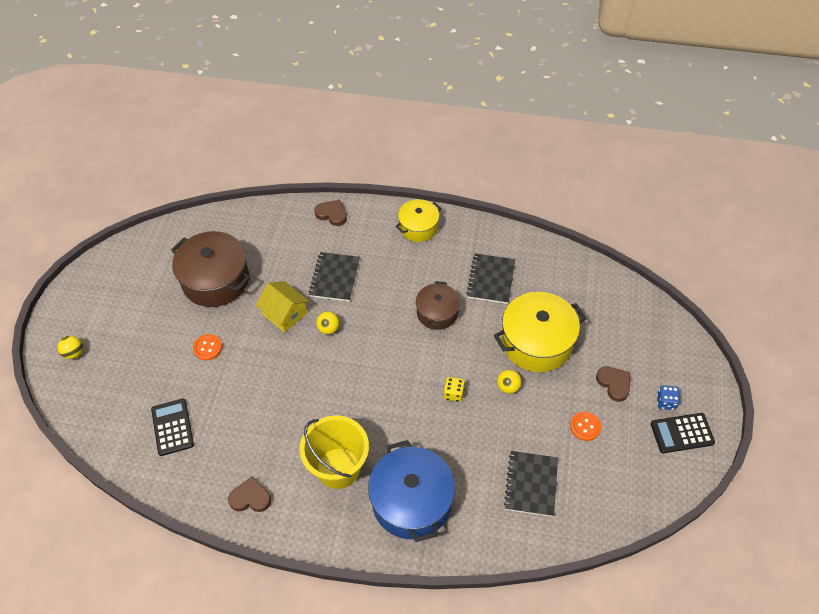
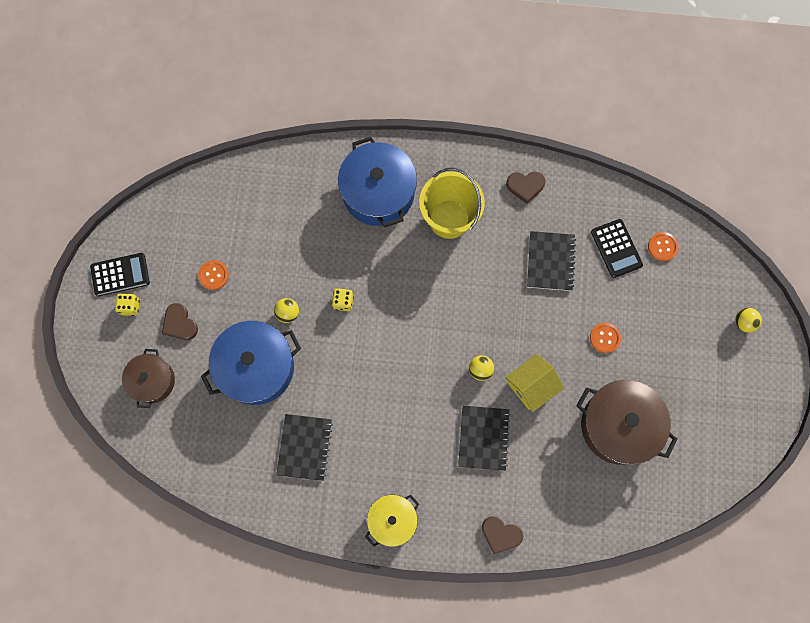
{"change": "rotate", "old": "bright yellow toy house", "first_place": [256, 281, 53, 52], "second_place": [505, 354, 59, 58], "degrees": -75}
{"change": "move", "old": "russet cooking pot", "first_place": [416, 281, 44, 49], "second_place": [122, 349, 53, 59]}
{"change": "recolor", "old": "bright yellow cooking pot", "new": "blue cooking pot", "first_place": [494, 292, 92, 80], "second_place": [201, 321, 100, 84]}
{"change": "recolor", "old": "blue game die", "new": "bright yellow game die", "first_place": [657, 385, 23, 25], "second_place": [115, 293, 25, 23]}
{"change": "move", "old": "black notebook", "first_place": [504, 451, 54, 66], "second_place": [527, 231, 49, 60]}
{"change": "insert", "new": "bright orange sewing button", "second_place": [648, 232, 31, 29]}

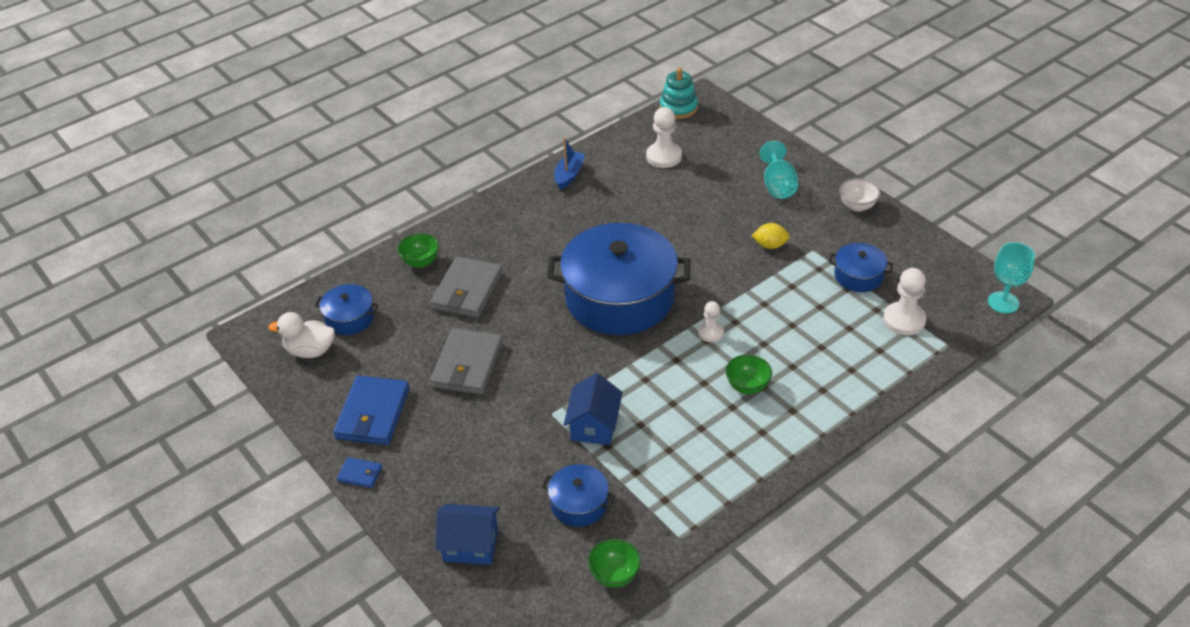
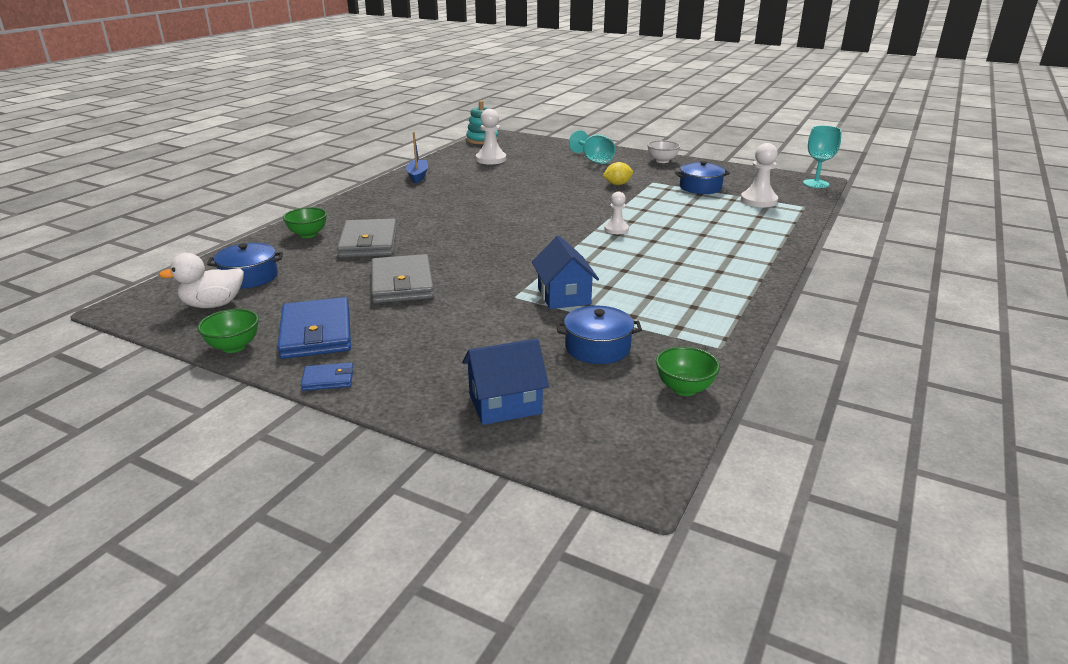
{"change": "delete", "old": "blue cooking pot", "first_place": [547, 223, 143, 112]}
{"change": "move", "old": "green deep dish", "first_place": [726, 354, 46, 40], "second_place": [197, 309, 62, 44]}

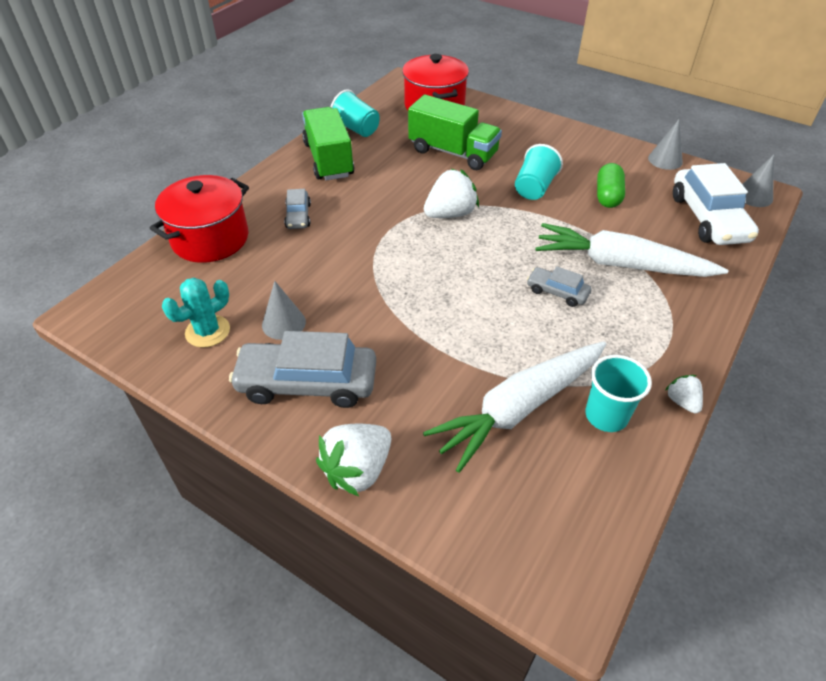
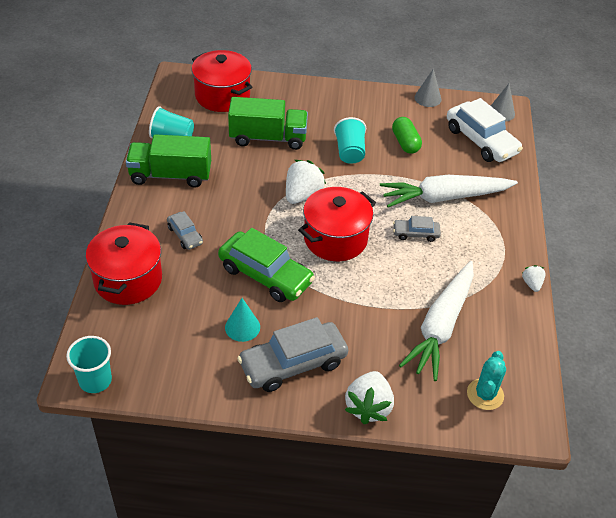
{"change": "rotate", "old": "green toy truck", "first_place": [302, 107, 52, 74], "second_place": [126, 134, 85, 54], "degrees": -45}
{"change": "move", "old": "aqua saguaro cactus", "first_place": [162, 277, 68, 71], "second_place": [467, 351, 39, 59]}
{"change": "recolor", "old": "grey cone shape", "new": "aqua cone shape", "first_place": [262, 281, 44, 59], "second_place": [225, 298, 35, 44]}
{"change": "move", "old": "aqua cup", "first_place": [585, 355, 67, 77], "second_place": [66, 336, 46, 57]}
{"change": "rotate", "old": "pure white berry", "first_place": [666, 375, 37, 38], "second_place": [522, 265, 24, 27], "degrees": 45}
{"change": "insert", "new": "red cooking pot", "second_place": [298, 187, 78, 74]}
{"change": "insert", "new": "green toy car", "second_place": [218, 228, 97, 74]}

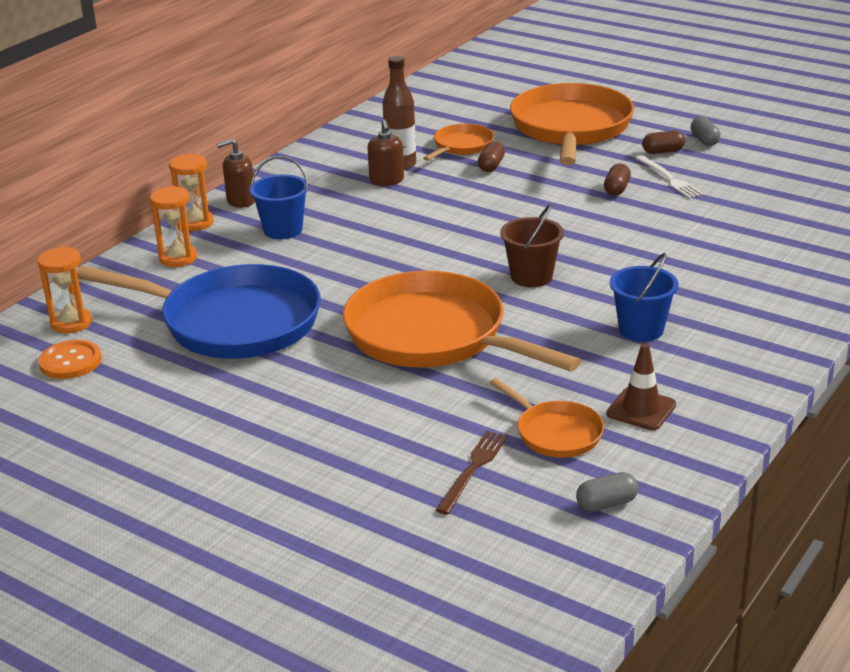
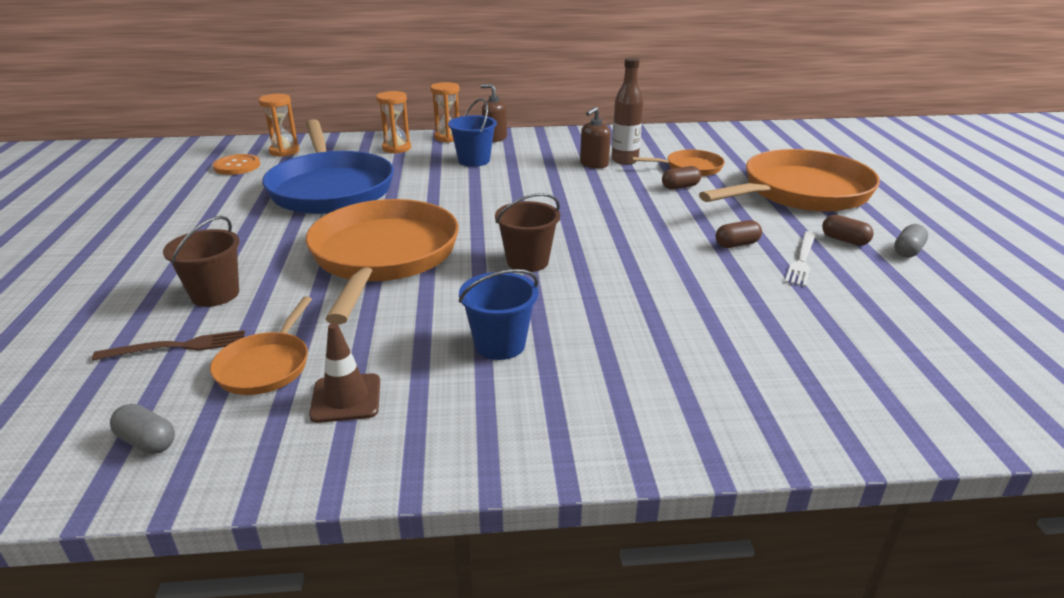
{"change": "insert", "new": "russet sand bucket", "second_place": [163, 216, 77, 91]}

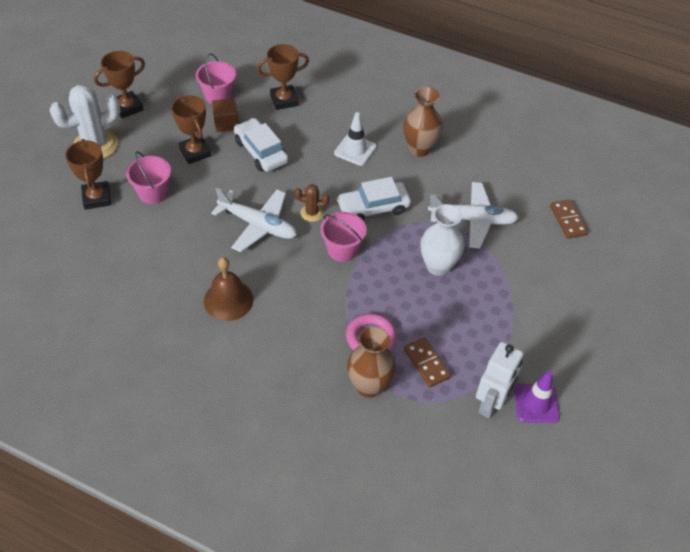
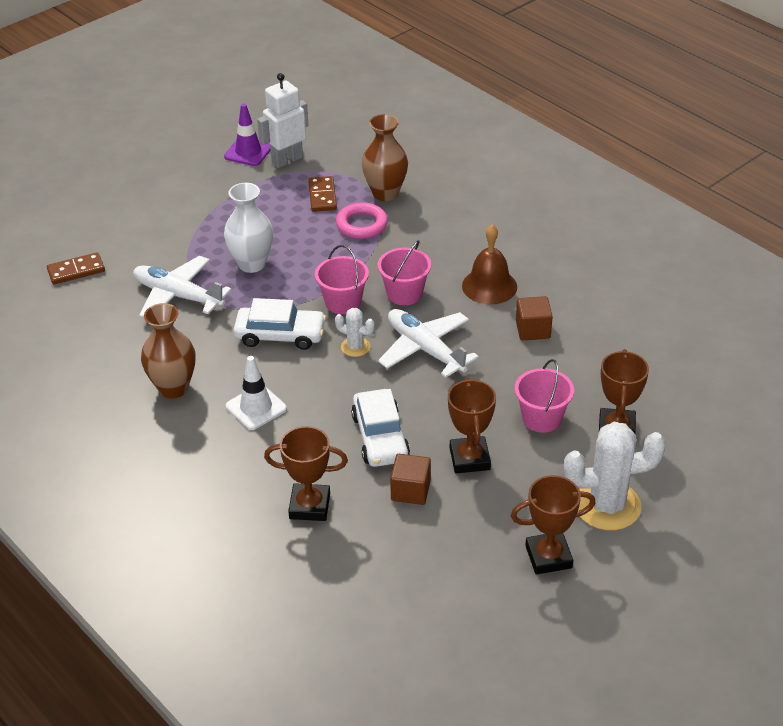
{"change": "move", "old": "rosy sand bucket", "first_place": [196, 53, 40, 51], "second_place": [378, 240, 53, 65]}
{"change": "recolor", "old": "russet saguaro cactus", "new": "pure white saguaro cactus", "first_place": [295, 184, 34, 38], "second_place": [335, 308, 40, 49]}
{"change": "rotate", "old": "russet domino piece", "first_place": [550, 199, 38, 40], "second_place": [47, 252, 58, 32], "degrees": 60}
{"change": "insert", "new": "russet block", "second_place": [516, 296, 37, 45]}

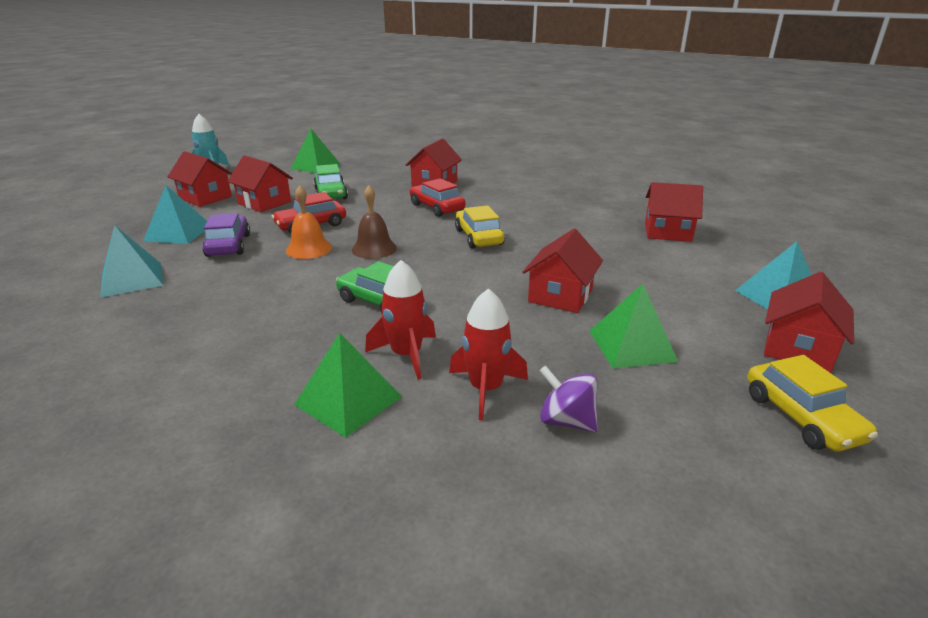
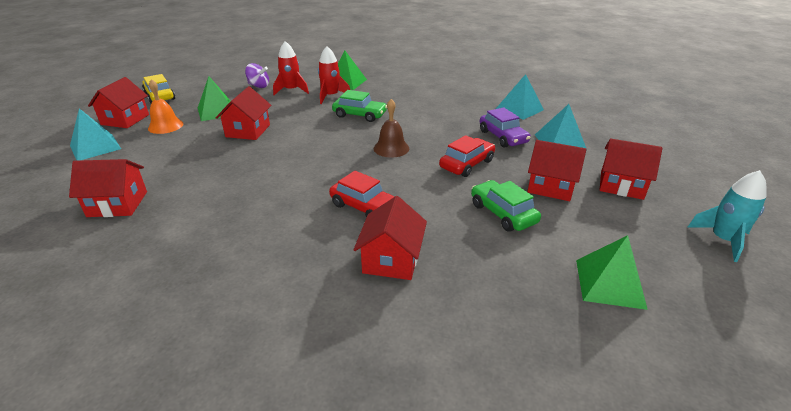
{"change": "move", "old": "bright orange hand bell", "first_place": [286, 185, 46, 74], "second_place": [148, 79, 35, 55]}
{"change": "delete", "old": "bright yellow toy car", "first_place": [455, 206, 50, 43]}

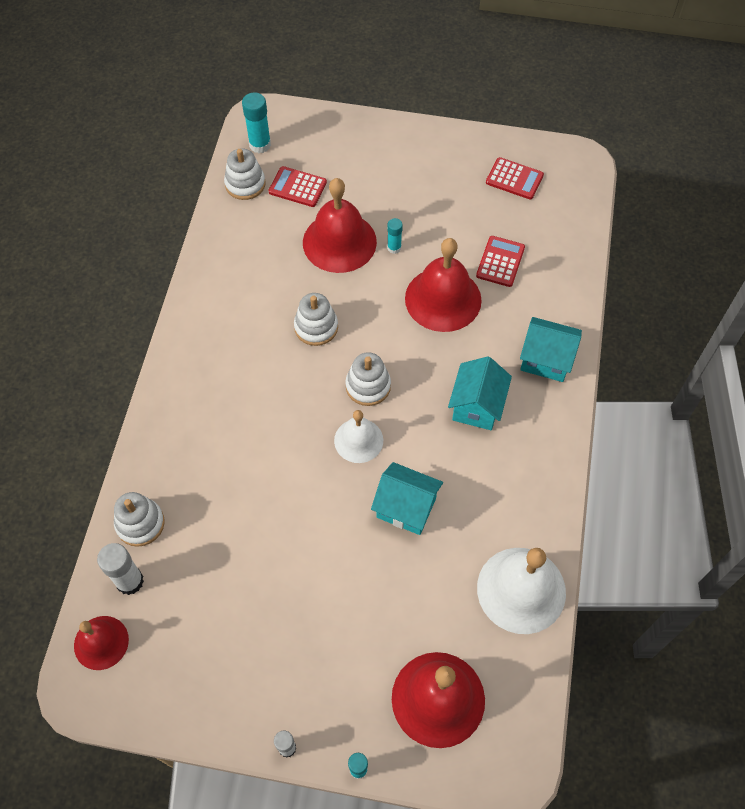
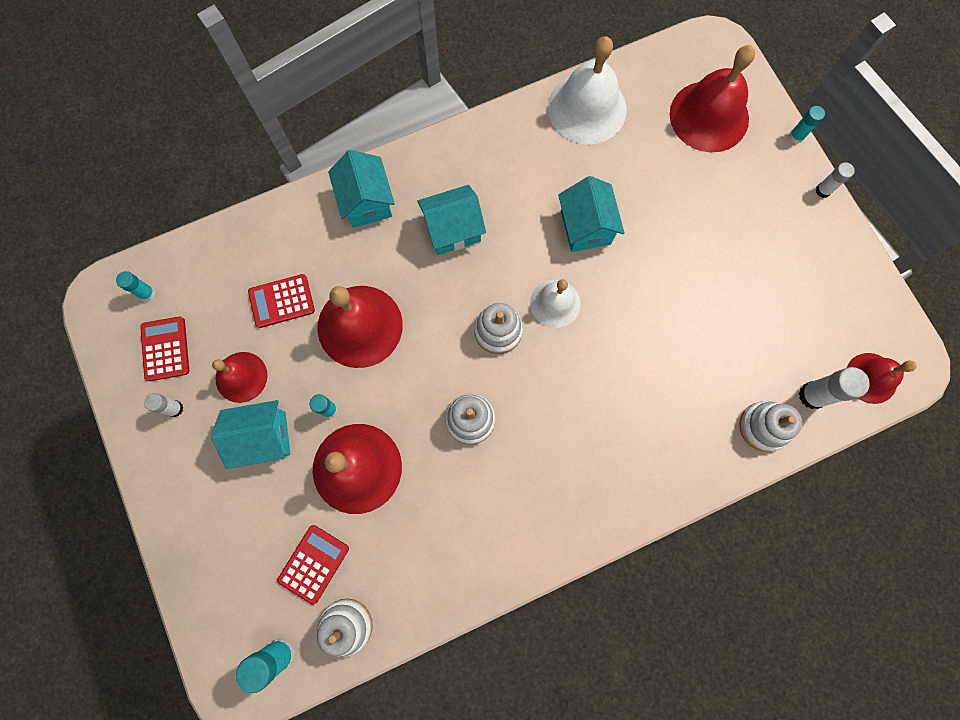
{"change": "rotate", "old": "red pocket calculator", "first_place": [268, 166, 59, 41], "second_place": [277, 525, 72, 80], "degrees": -135}
{"change": "insert", "new": "aqua stick of glue", "second_place": [116, 271, 39, 30]}
{"change": "insert", "new": "red hand bell", "second_place": [212, 352, 56, 51]}
{"change": "insert", "new": "pure white stick of glue", "second_place": [144, 393, 39, 24]}
{"change": "insert", "new": "aqua toy house", "second_place": [211, 400, 79, 69]}

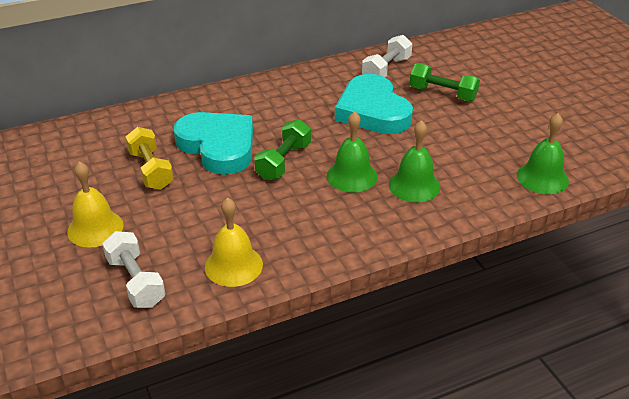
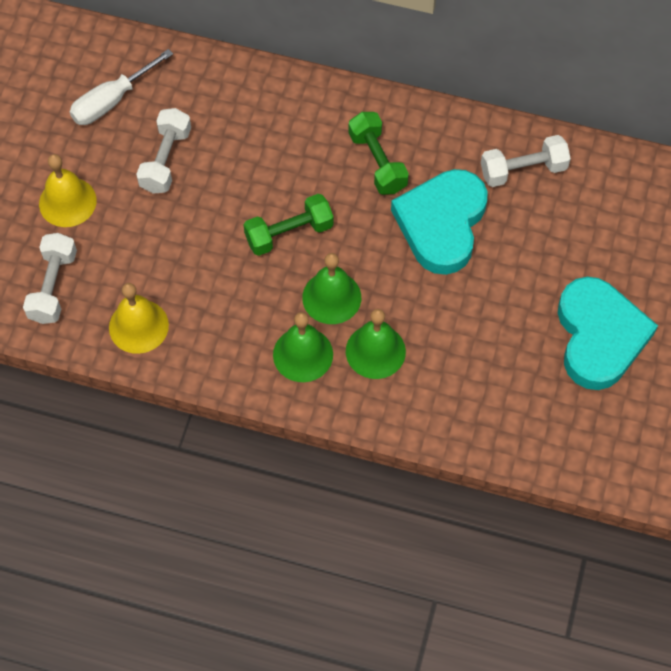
{"change": "move", "old": "green dumbbell", "first_place": [410, 63, 70, 39], "second_place": [349, 112, 60, 83]}
{"change": "move", "old": "aqua heart shape", "first_place": [174, 112, 79, 63], "second_place": [558, 277, 100, 113]}
{"change": "move", "old": "green hand bell", "first_place": [517, 113, 52, 81], "second_place": [273, 312, 60, 70]}
{"change": "recolor", "old": "bright yellow dumbbell", "new": "pure white dumbbell", "first_place": [125, 127, 49, 63], "second_place": [136, 108, 55, 86]}
{"change": "insert", "new": "pure white flat screwdriver", "second_place": [70, 49, 103, 76]}

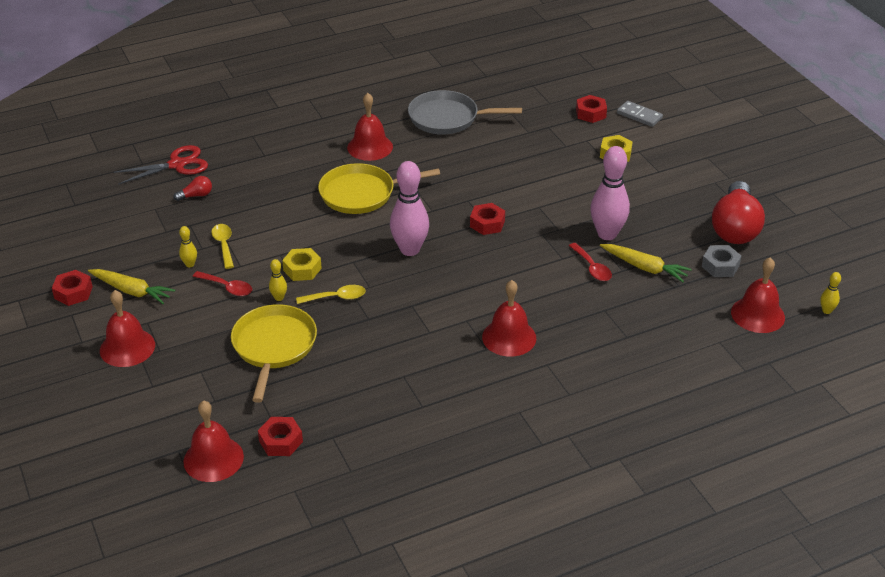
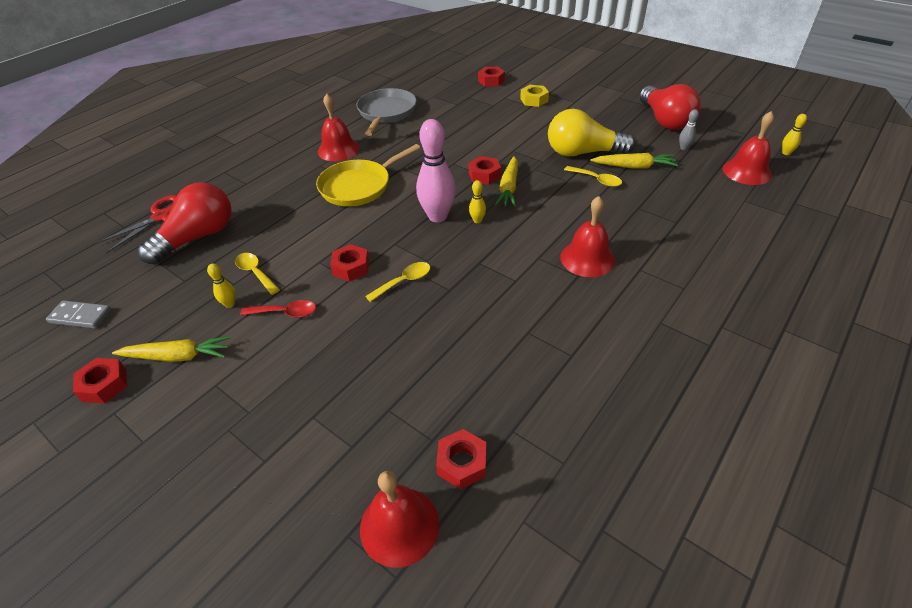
{"change": "rotate", "old": "grey pan", "first_place": [408, 90, 114, 44], "second_place": [357, 88, 60, 48], "degrees": 120}
{"change": "move", "old": "grey domino piece", "first_place": [617, 101, 46, 26], "second_place": [46, 300, 65, 28]}
{"change": "replace", "old": "rosy tenpin", "new": "bright yellow lightbulb", "first_place": [590, 146, 40, 94], "second_place": [548, 109, 87, 47]}
{"change": "resize", "old": "red lightbulb", "first_place": [174, 176, 38, 25], "second_place": [138, 182, 94, 82], "factor": 2.41}
{"change": "recolor", "old": "red spoon", "new": "bright yellow spoon", "first_place": [569, 243, 43, 38], "second_place": [564, 166, 58, 21]}
{"change": "replace", "old": "grey hex nut", "new": "grey tenpin", "first_place": [702, 245, 39, 32], "second_place": [679, 109, 20, 41]}
{"change": "recolor", "old": "bright yellow hex nut", "new": "red hex nut", "first_place": [282, 248, 40, 33], "second_place": [330, 244, 39, 38]}
{"change": "move", "old": "bright yellow tenpin", "first_place": [269, 259, 18, 42], "second_place": [469, 180, 17, 43]}
{"change": "delete", "old": "red hand bell", "first_place": [100, 290, 55, 77]}
{"change": "delete", "old": "bright yellow pan", "first_place": [231, 304, 86, 99]}
{"change": "insert", "new": "bright yellow toy carrot", "second_place": [495, 156, 23, 51]}

